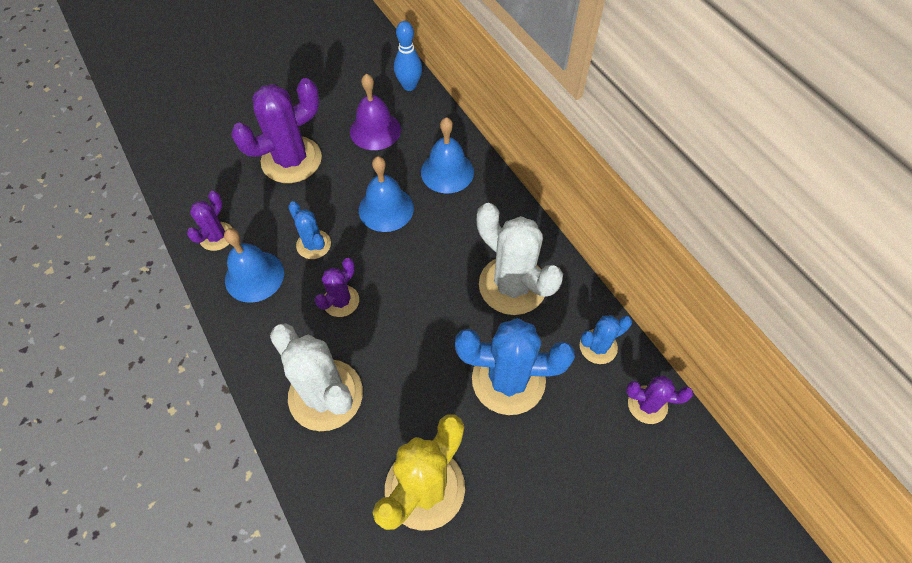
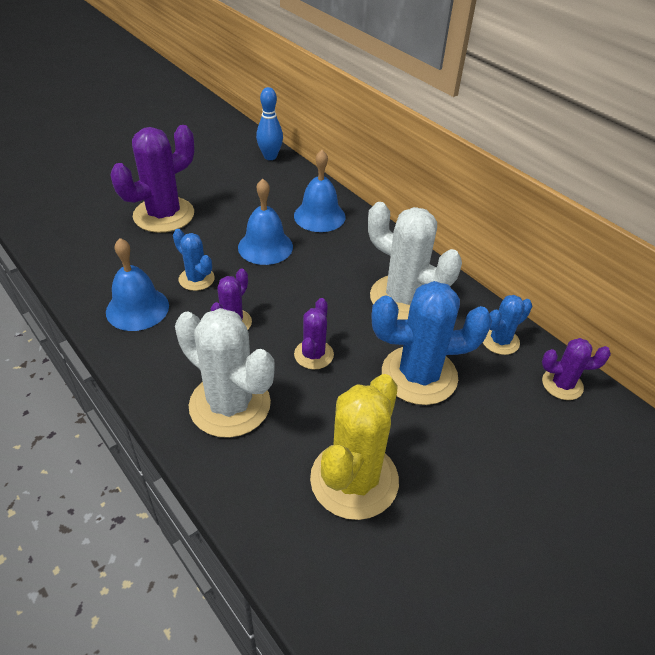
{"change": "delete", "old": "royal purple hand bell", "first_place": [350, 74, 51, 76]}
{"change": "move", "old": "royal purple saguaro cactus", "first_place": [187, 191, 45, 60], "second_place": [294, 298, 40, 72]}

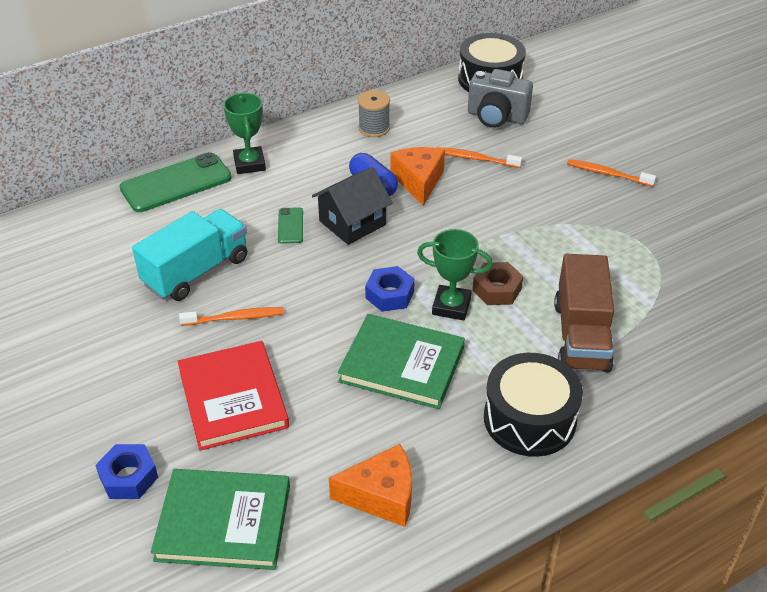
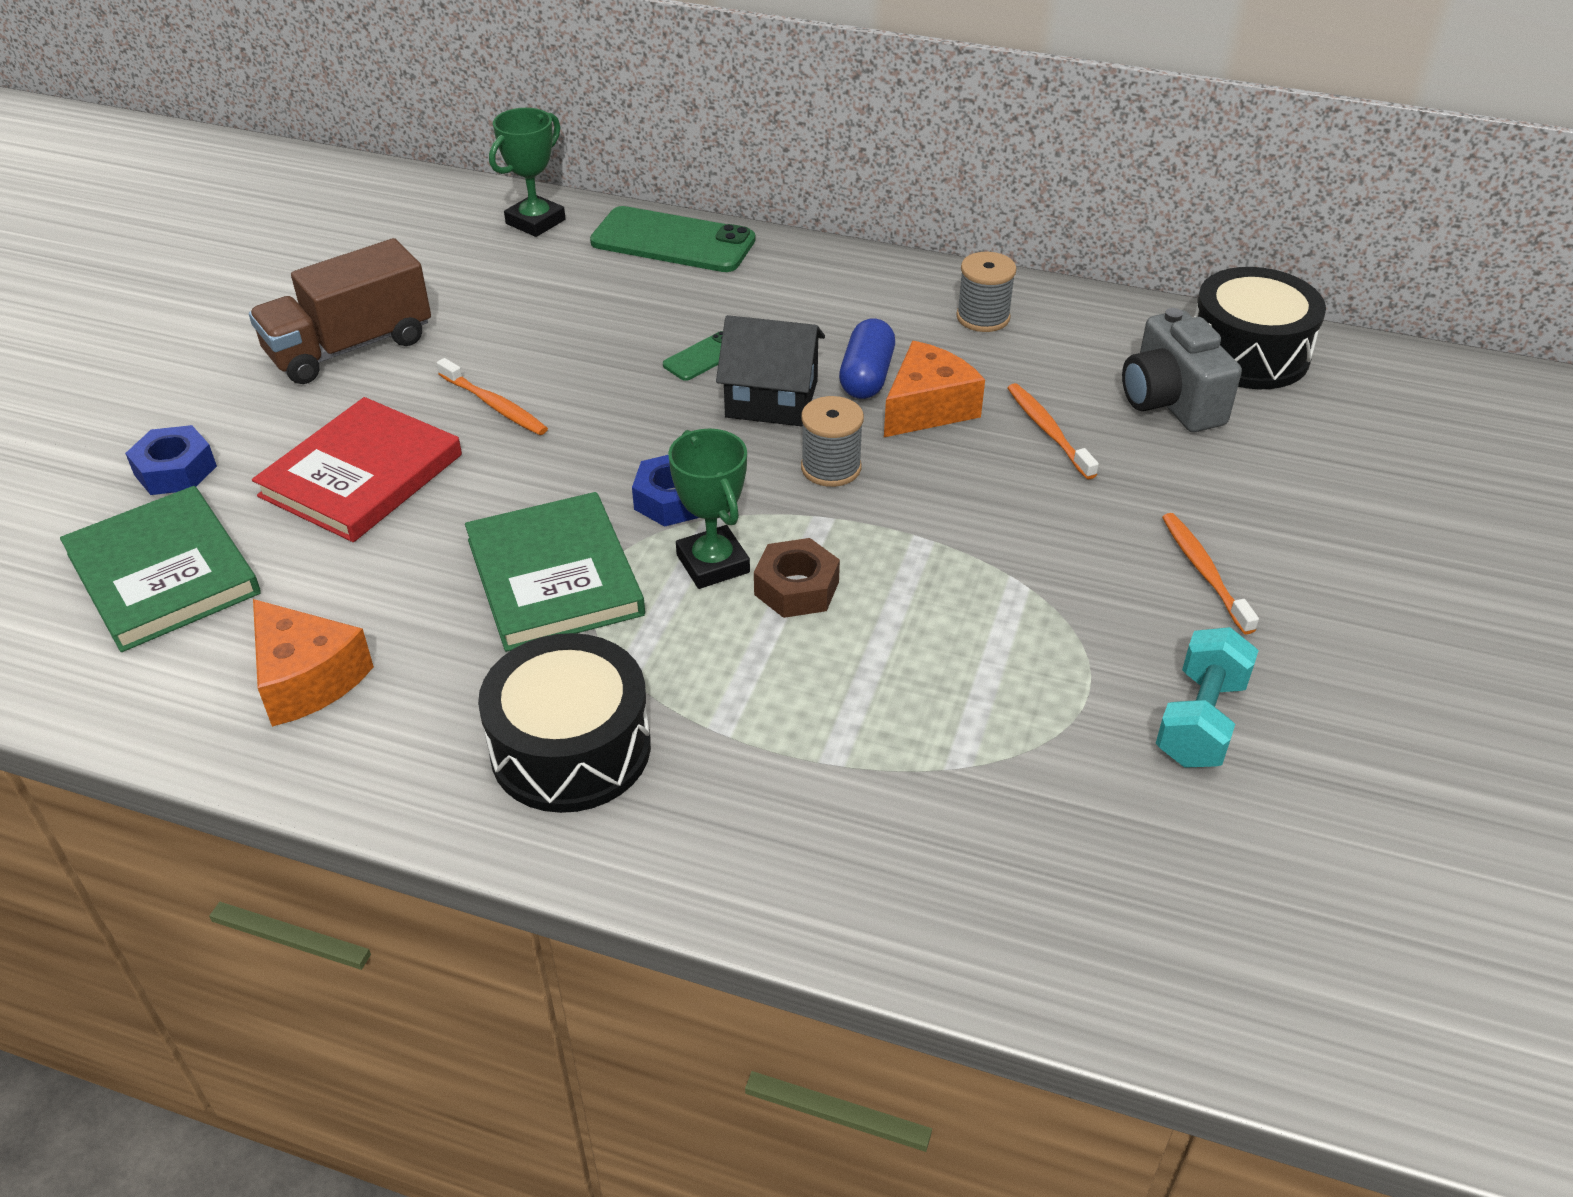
{"change": "move", "old": "green trophy", "first_place": [223, 93, 43, 81], "second_place": [489, 108, 77, 129]}
{"change": "delete", "old": "aqua toy truck", "first_place": [132, 209, 115, 92]}
{"change": "move", "old": "russet toy truck", "first_place": [554, 254, 60, 118], "second_place": [249, 238, 182, 146]}
{"change": "insert", "new": "grey spool", "second_place": [801, 396, 63, 91]}
{"change": "insert", "new": "aqua dumbbell", "second_place": [1156, 627, 103, 141]}

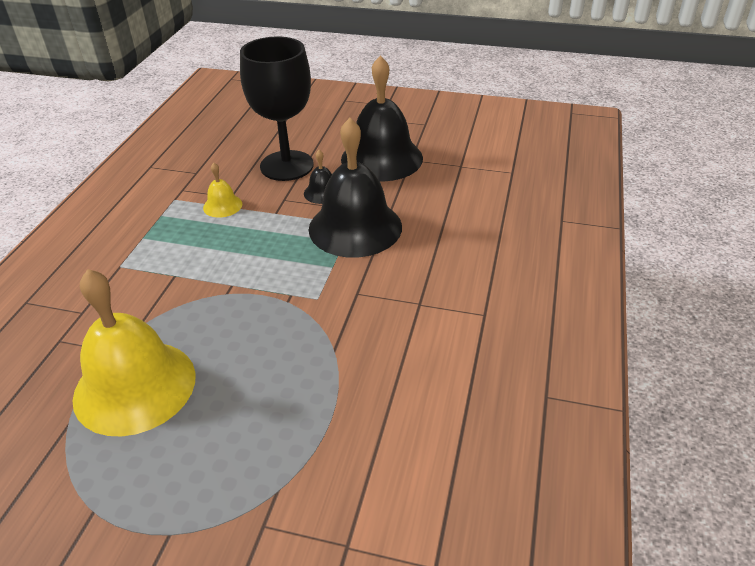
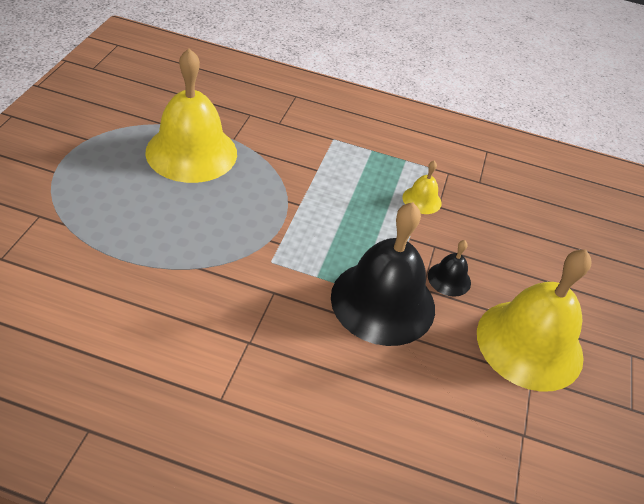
{"change": "delete", "old": "black goblet", "first_place": [240, 36, 74, 145]}
{"change": "recolor", "old": "black hand bell", "new": "bright yellow hand bell", "first_place": [341, 56, 82, 126], "second_place": [477, 249, 114, 143]}

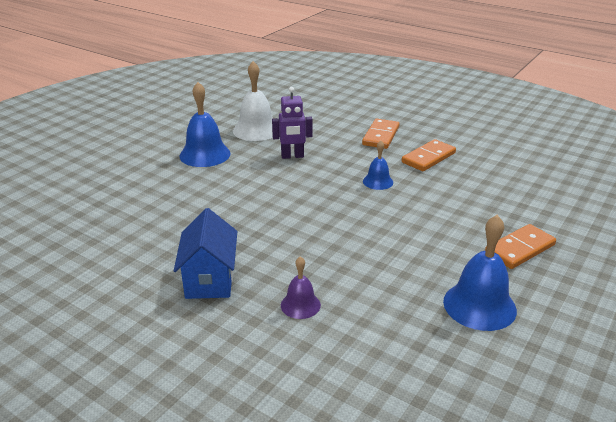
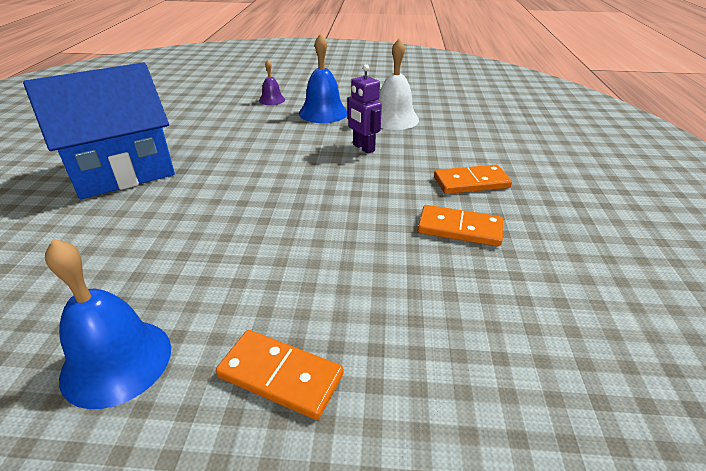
{"change": "delete", "old": "blue hand bell", "first_place": [363, 141, 30, 49]}
{"change": "resize", "old": "blue toy house", "first_place": [174, 208, 63, 91], "second_place": [23, 62, 152, 137], "factor": 1.66}
{"change": "move", "old": "royal purple hand bell", "first_place": [281, 256, 40, 63], "second_place": [259, 60, 26, 45]}

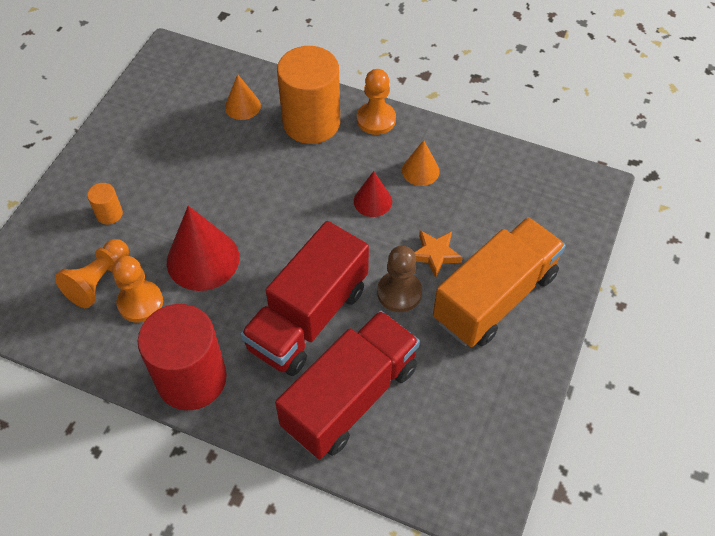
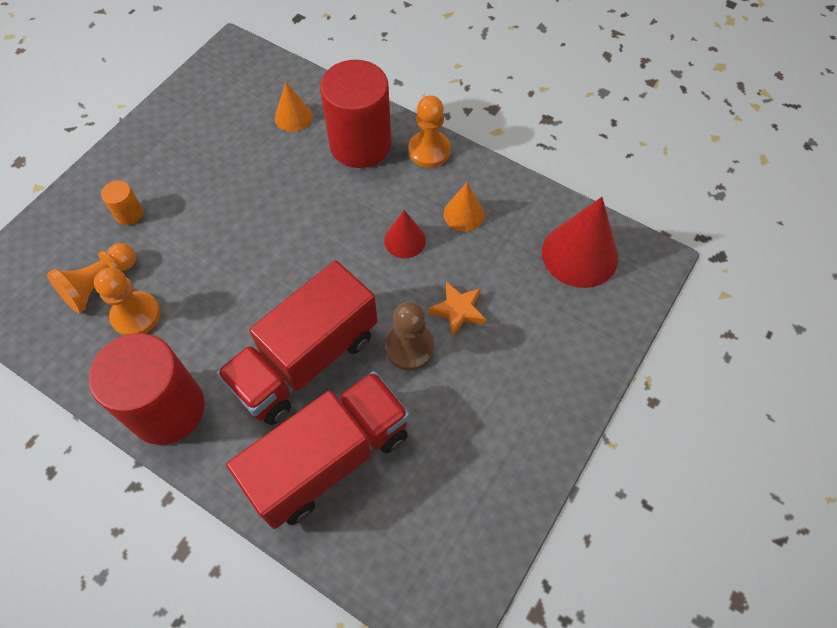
{"change": "recolor", "old": "bright orange solid cylinder", "new": "red solid cylinder", "first_place": [277, 46, 63, 98], "second_place": [320, 60, 71, 108]}
{"change": "move", "old": "red cone shape", "first_place": [167, 206, 72, 85], "second_place": [542, 197, 76, 91]}
{"change": "delete", "old": "bright orange toy truck", "first_place": [433, 217, 133, 130]}

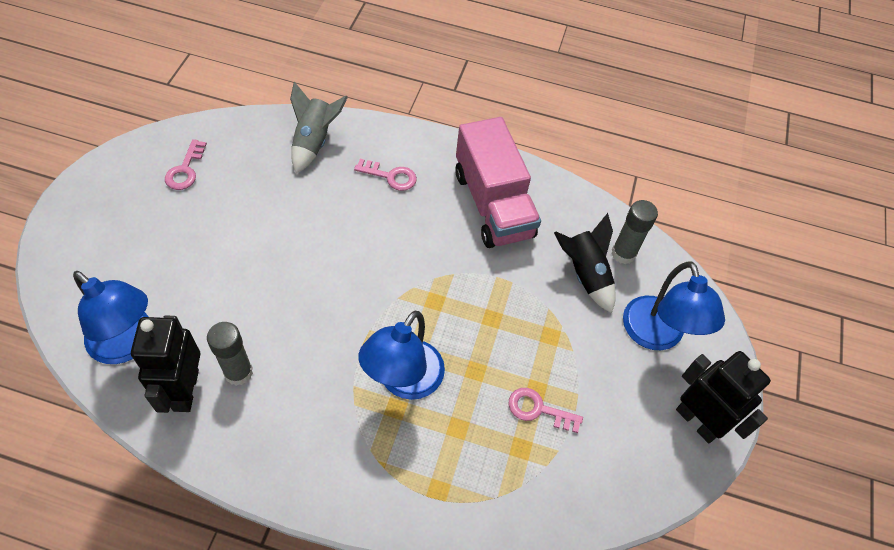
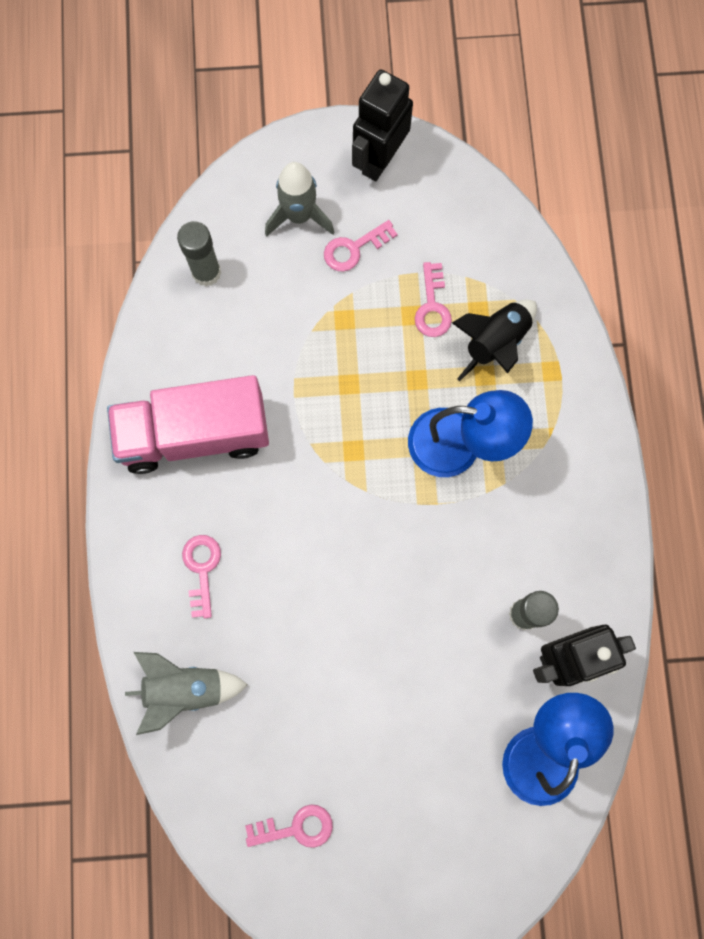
{"change": "rotate", "old": "rosy toy truck", "first_place": [455, 117, 86, 131], "second_place": [107, 375, 162, 99], "degrees": -150}
{"change": "move", "old": "black rocket", "first_place": [554, 213, 62, 100], "second_place": [452, 300, 85, 81]}
{"change": "replace", "old": "blue lamp", "new": "grey rocket", "first_place": [623, 261, 102, 89], "second_place": [265, 162, 69, 74]}
{"change": "insert", "new": "rosy latchkey", "second_place": [324, 220, 74, 52]}

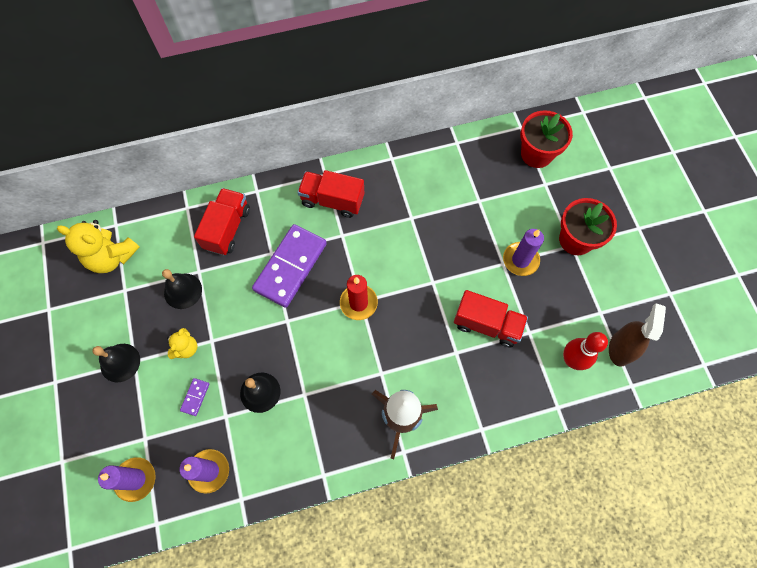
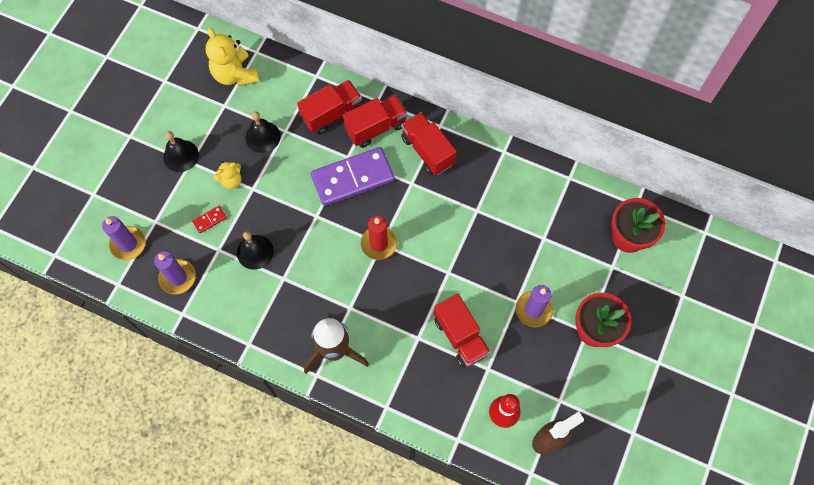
{"change": "recolor", "old": "royal purple domino piece", "new": "red domino piece", "first_place": [180, 378, 29, 38], "second_place": [192, 206, 35, 27]}
{"change": "insert", "new": "red toy truck", "second_place": [343, 95, 64, 53]}

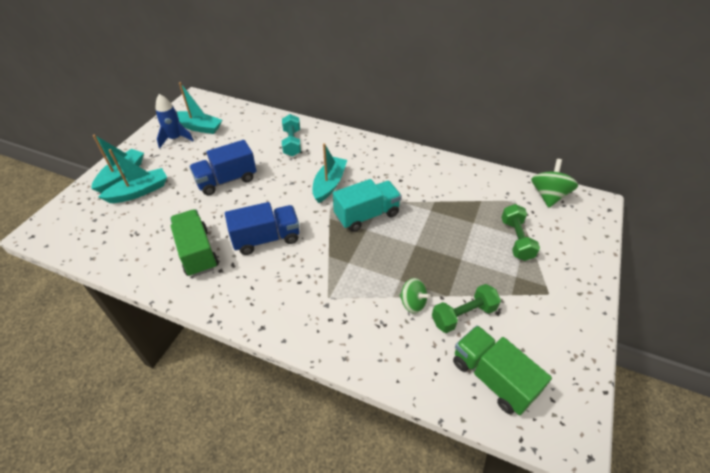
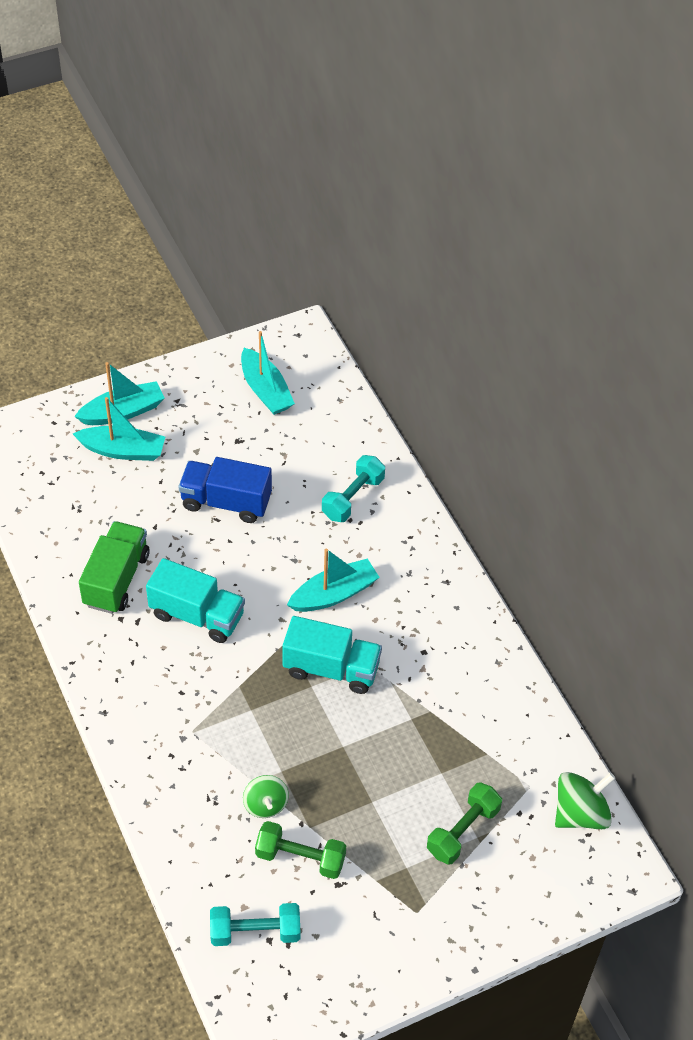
{"change": "delete", "old": "blue rocket", "first_place": [155, 94, 39, 54]}
{"change": "recolor", "old": "blue toy truck", "new": "aqua toy truck", "first_place": [225, 202, 75, 53], "second_place": [146, 558, 99, 85]}
{"change": "replace", "old": "green toy truck", "new": "aqua dumbbell", "first_place": [453, 325, 99, 90], "second_place": [210, 903, 90, 43]}

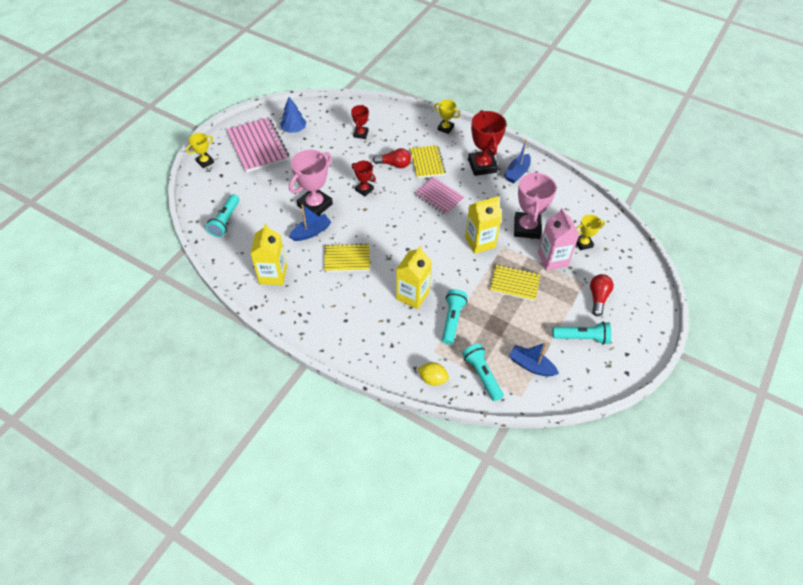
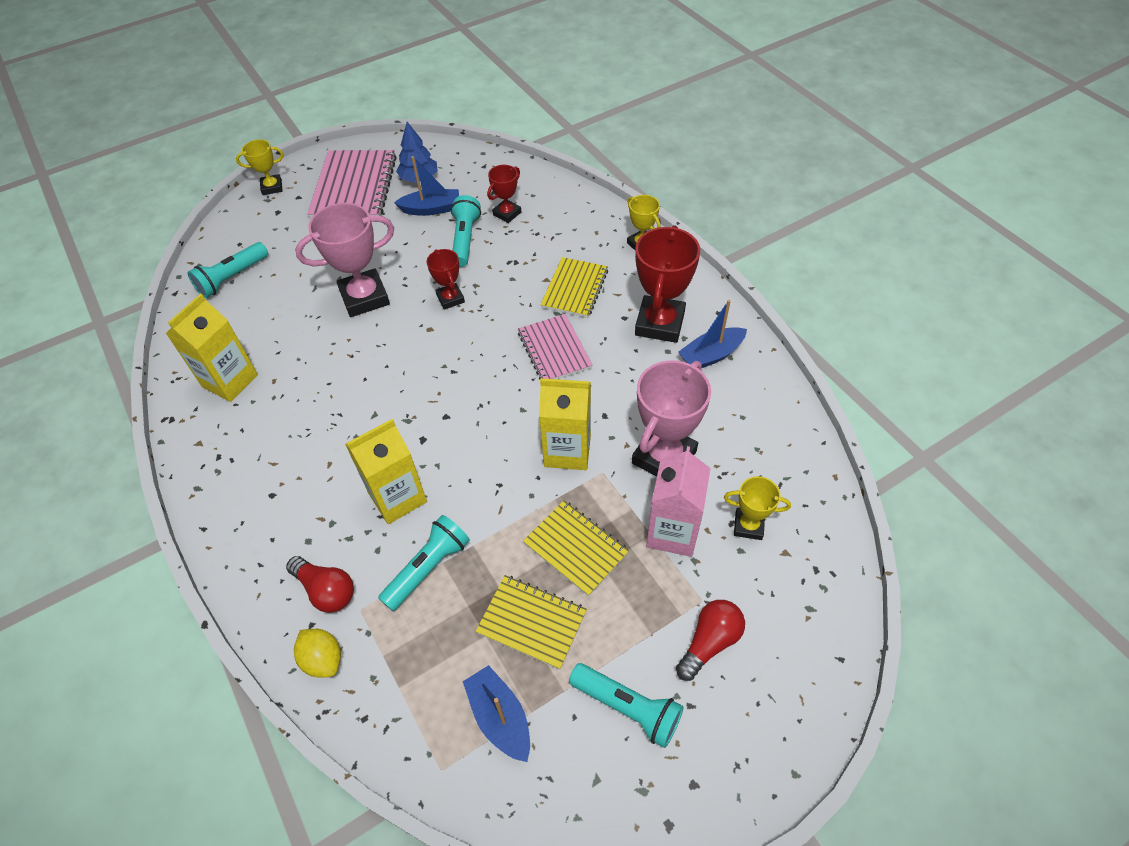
{"change": "move", "old": "red lightbulb", "first_place": [373, 148, 38, 20], "second_place": [286, 556, 68, 57]}
{"change": "move", "old": "blue toy boat", "first_place": [289, 205, 42, 36], "second_place": [394, 156, 65, 60]}
{"change": "move", "old": "bright yellow notebook", "first_place": [324, 243, 46, 29], "second_place": [476, 575, 111, 94]}
{"change": "move", "old": "aqua flashlight", "first_place": [462, 343, 41, 58], "second_place": [451, 195, 30, 72]}

